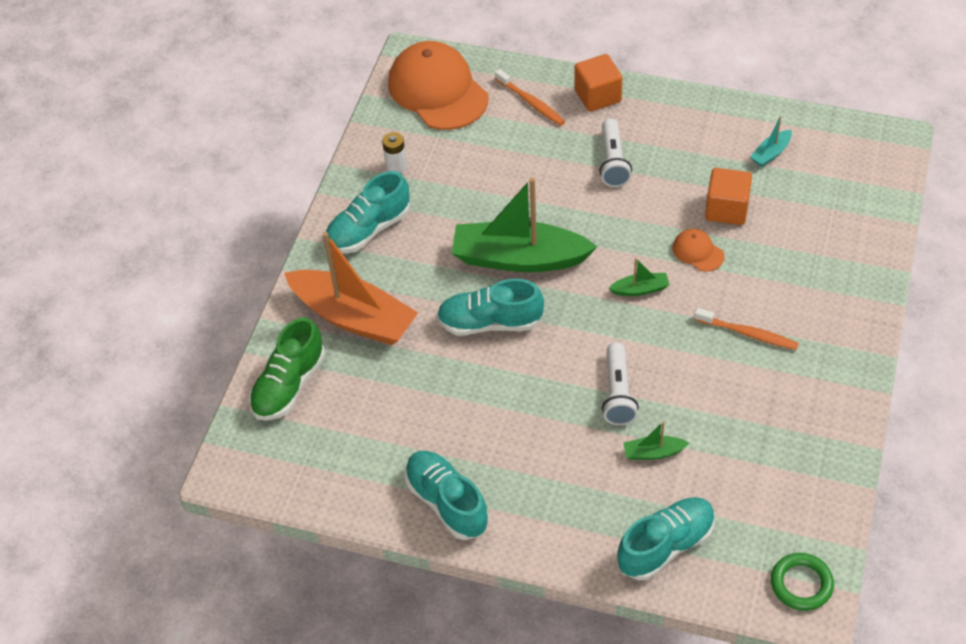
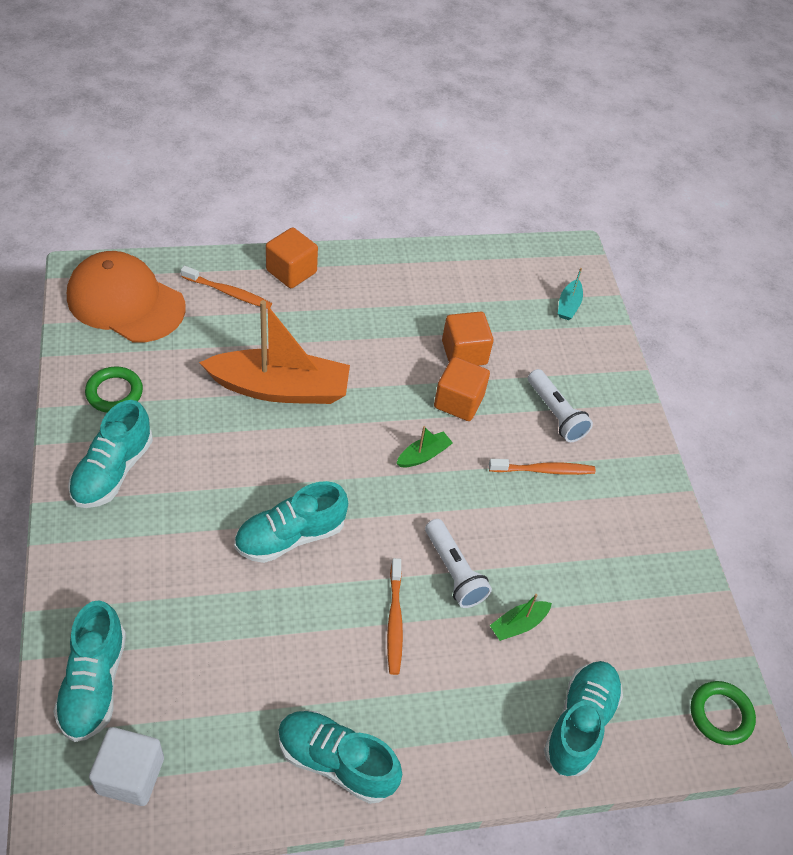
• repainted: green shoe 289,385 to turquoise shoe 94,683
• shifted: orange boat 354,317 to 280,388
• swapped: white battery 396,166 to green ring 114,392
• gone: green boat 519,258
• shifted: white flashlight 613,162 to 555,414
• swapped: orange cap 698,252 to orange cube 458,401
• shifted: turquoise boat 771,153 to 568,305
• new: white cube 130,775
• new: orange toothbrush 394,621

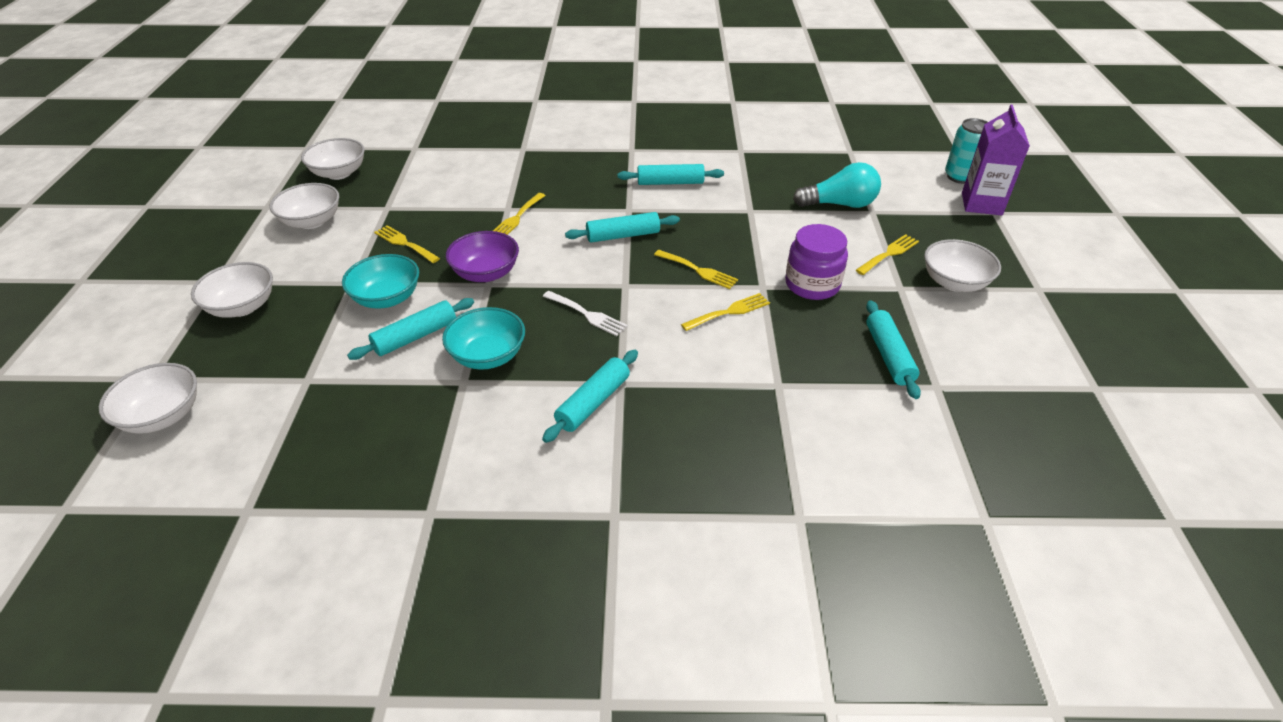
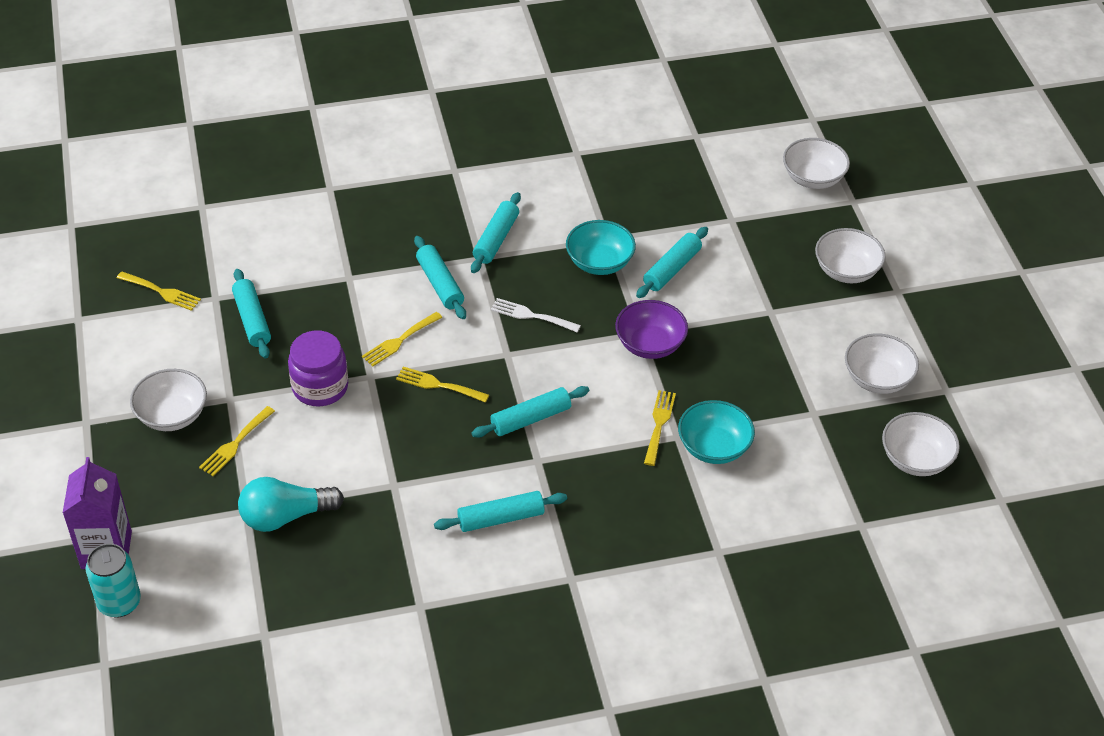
• shifted: turquoise bowl 387,298 to 713,447
• shifted: yellow fork 405,243 to 162,292
• new: turquoise rolling pin 440,284

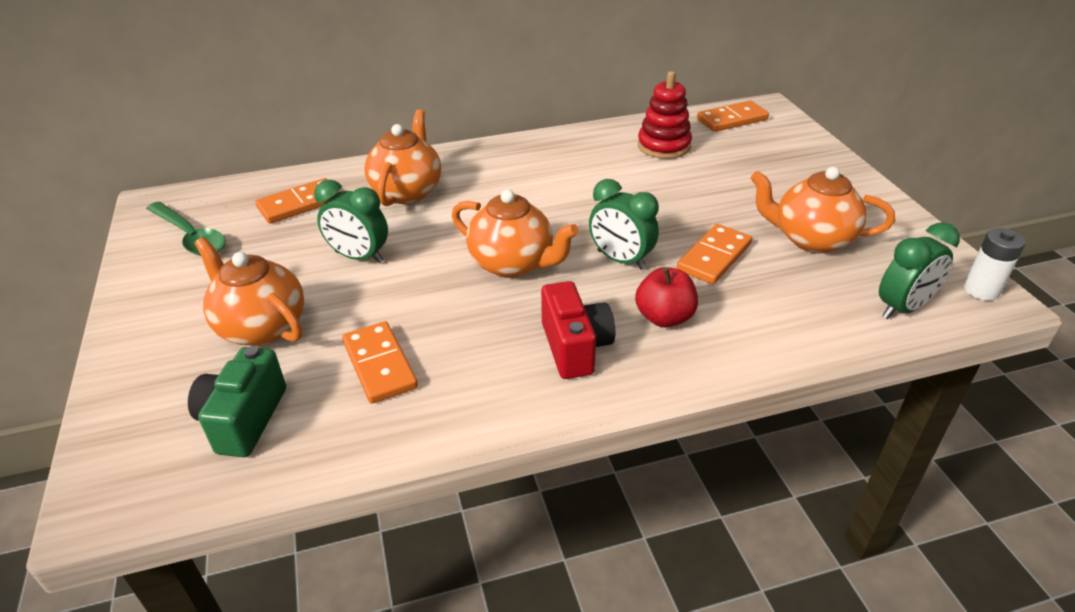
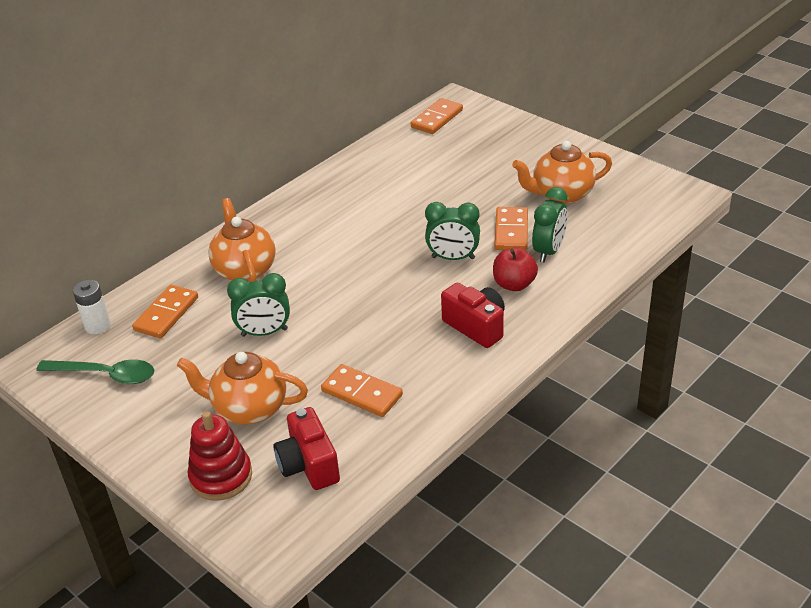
• repainted: green camera 244,419 to red camera 308,465
• gone: orange teapot 513,264
• shifted: red stacking toy 664,146 to 221,476
• shifted: green clock 902,308 to 548,251
• shifted: white battery 981,290 to 97,326

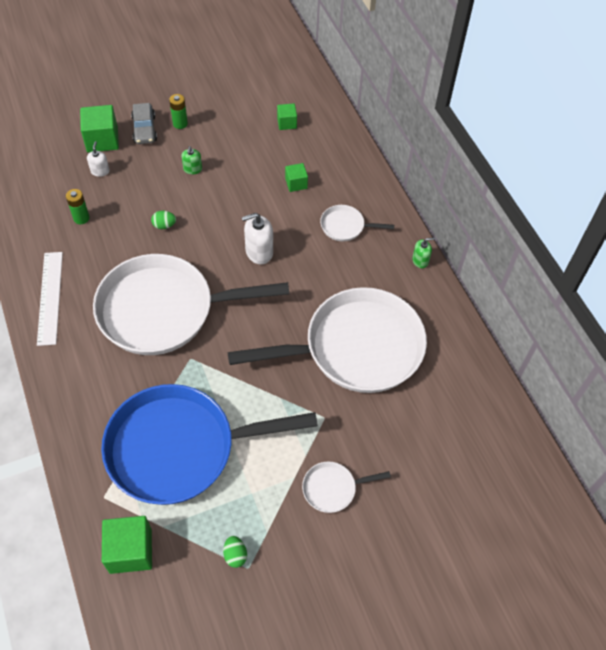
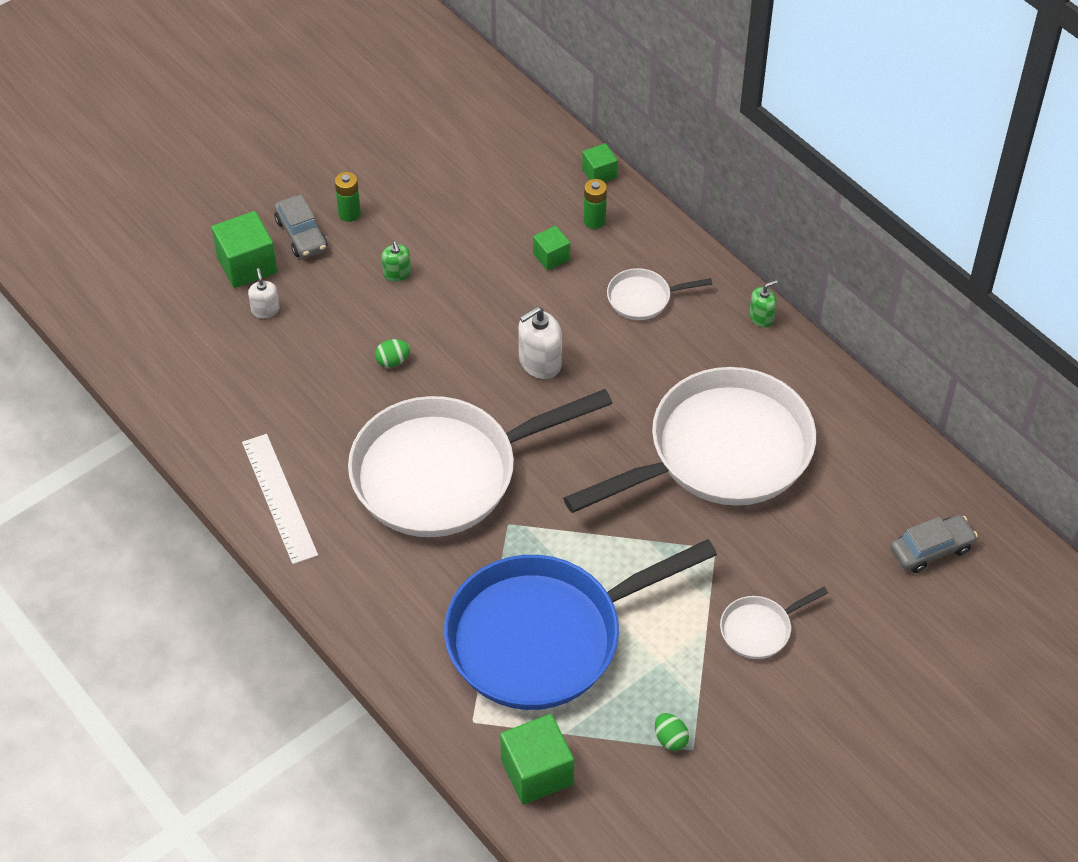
• shifted: green battery 81,218 to 594,221
• shifted: green cube 286,123 to 599,173
• new: grey car 931,549

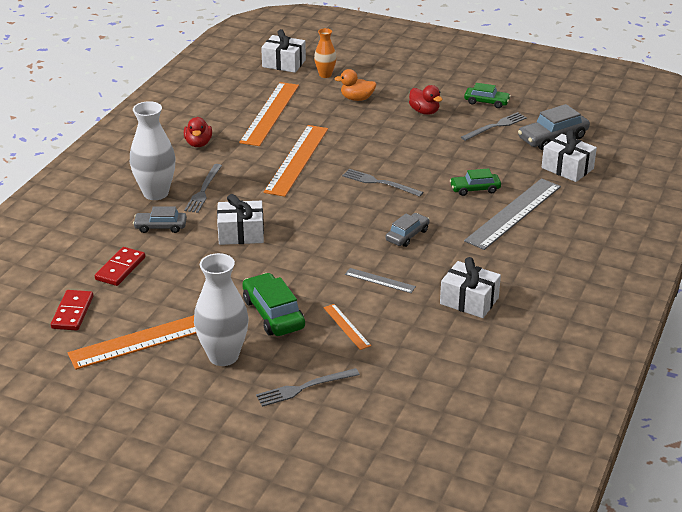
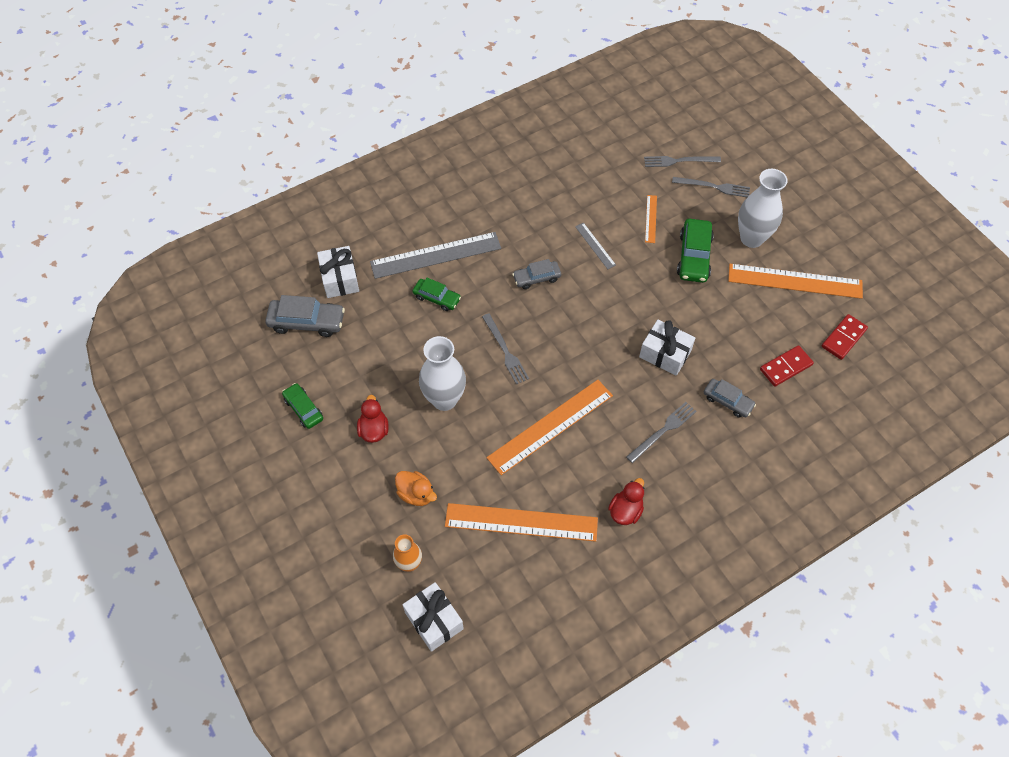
• shifted: white vase 156,193 to 444,399
• rotated: orange ruler 270,113 = 521,522 45 degrees clockwise
• gone: white gift 469,301
• shifted: grey fork 495,126 to 679,161

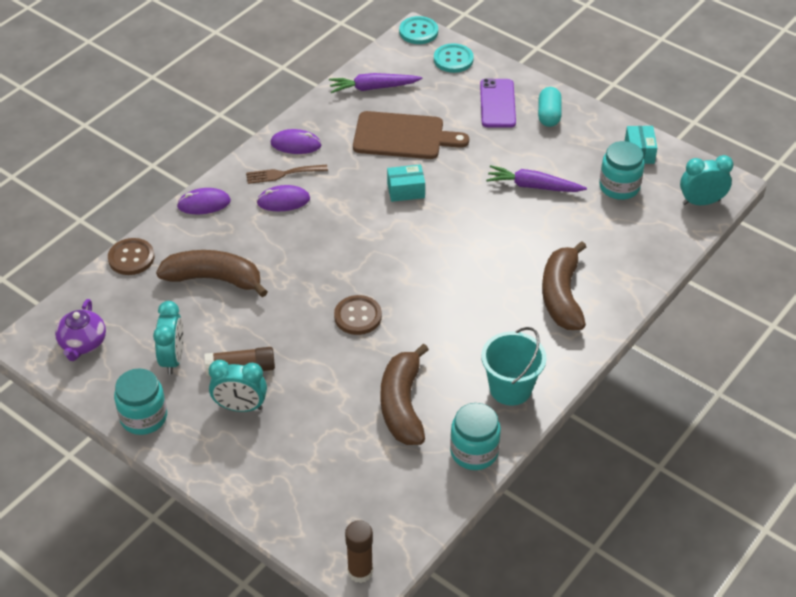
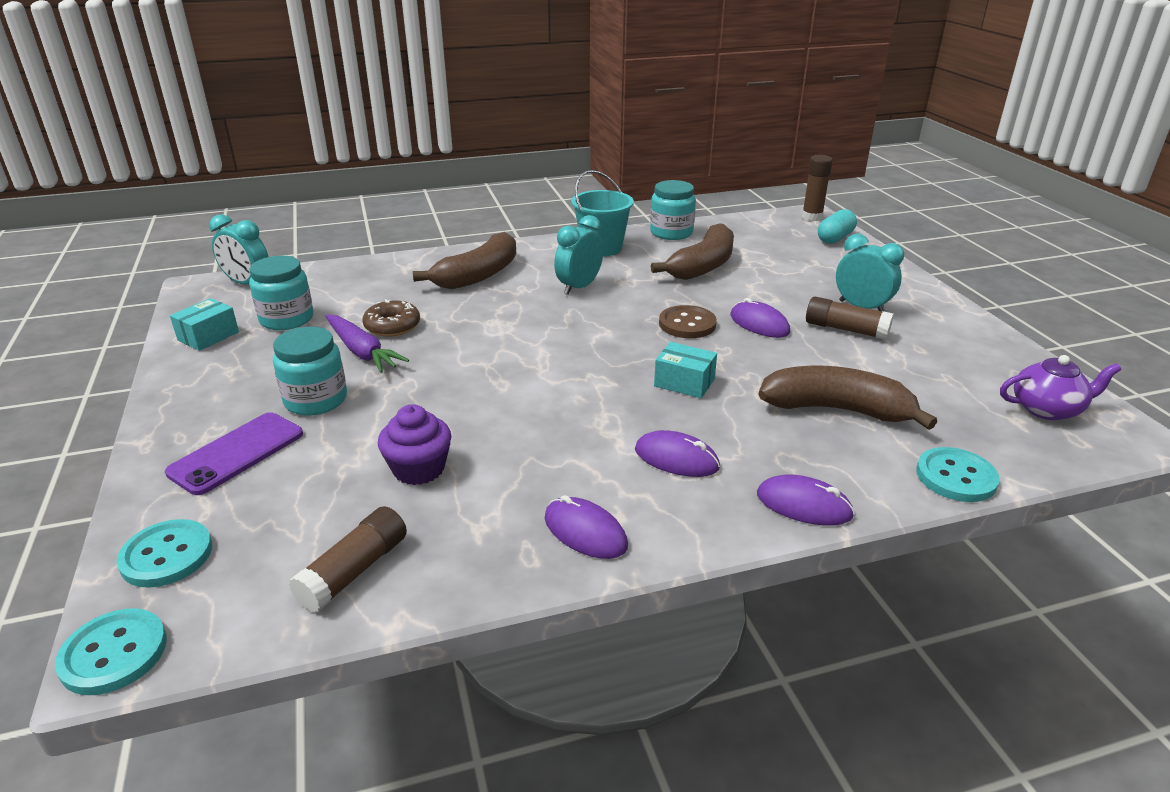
• rotated: purple teapot 82,343 = 1047,409 45 degrees clockwise
• repainted: brown button 131,258 to turquoise button 956,477
• shifted: turquoise jar 143,417 to 316,400
• shifted: turquoise clock 173,358 to 579,287
• rotated: brown banana 214,279 = 837,410 150 degrees clockwise
• gone: brown fork 282,174
• swapped: purple carrot 373,88 to brown glue stick 354,571
• swapped: brown cutting board 403,136 to purple cupcake 419,469
• shifted: turquoise box 406,190 to 684,382
• shifted: turquoise capsule 549,115 to 835,238
• new: brown donut 392,326
• new: purple mouse 759,324

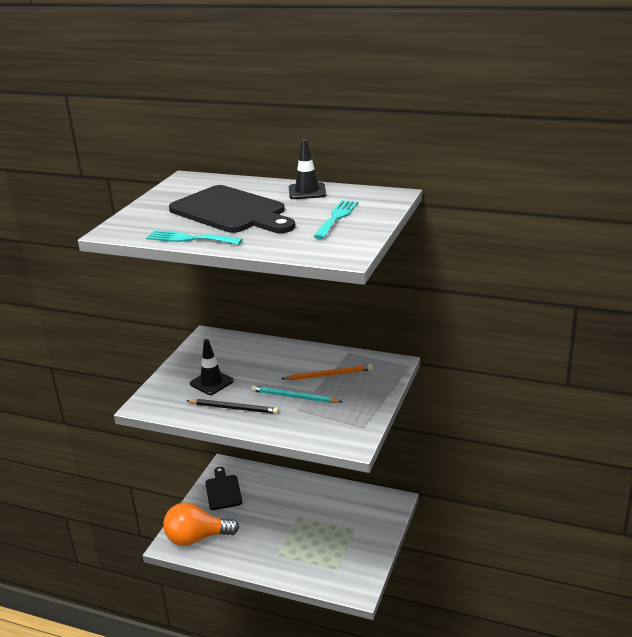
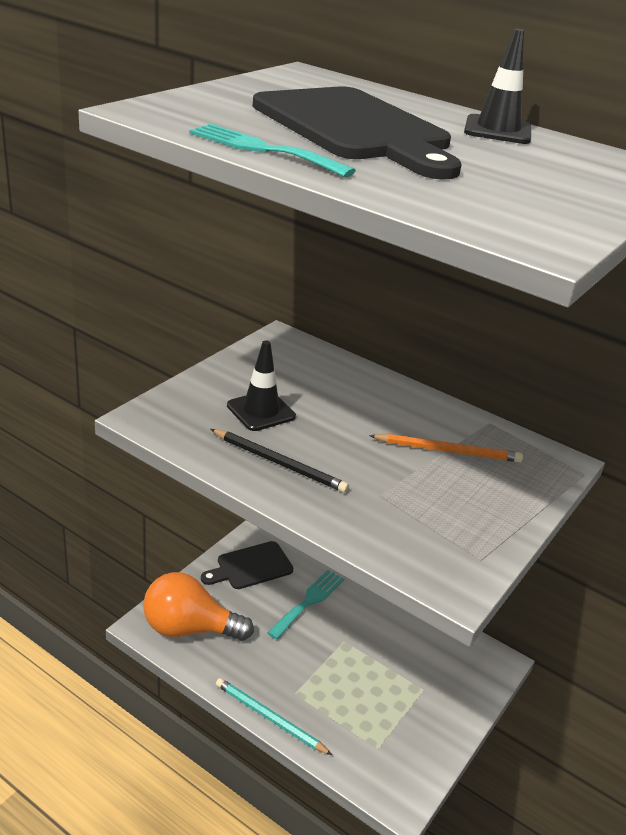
• rotated: black cutting board 223,491 = 251,566 120 degrees counterclockwise
• shifted: turquoise pencil 294,397 to 269,718
• shifted: turquoise fork 337,217 to 308,601

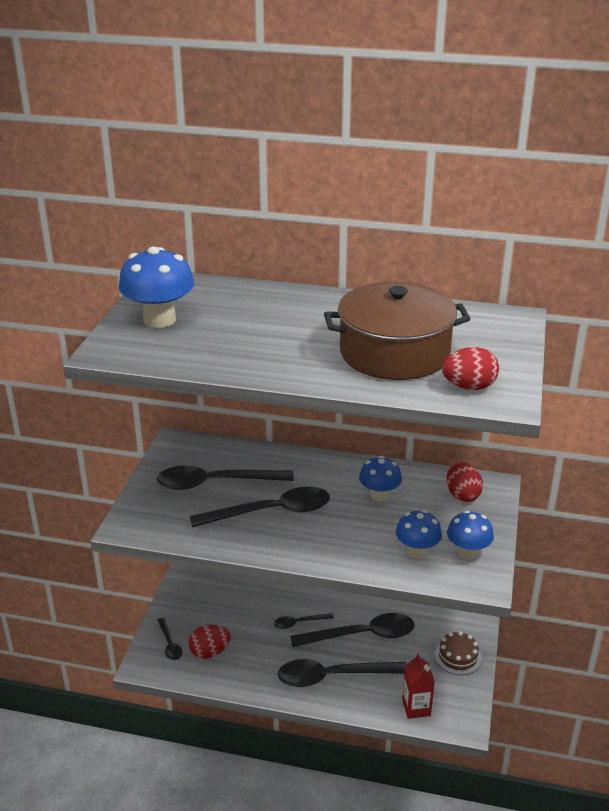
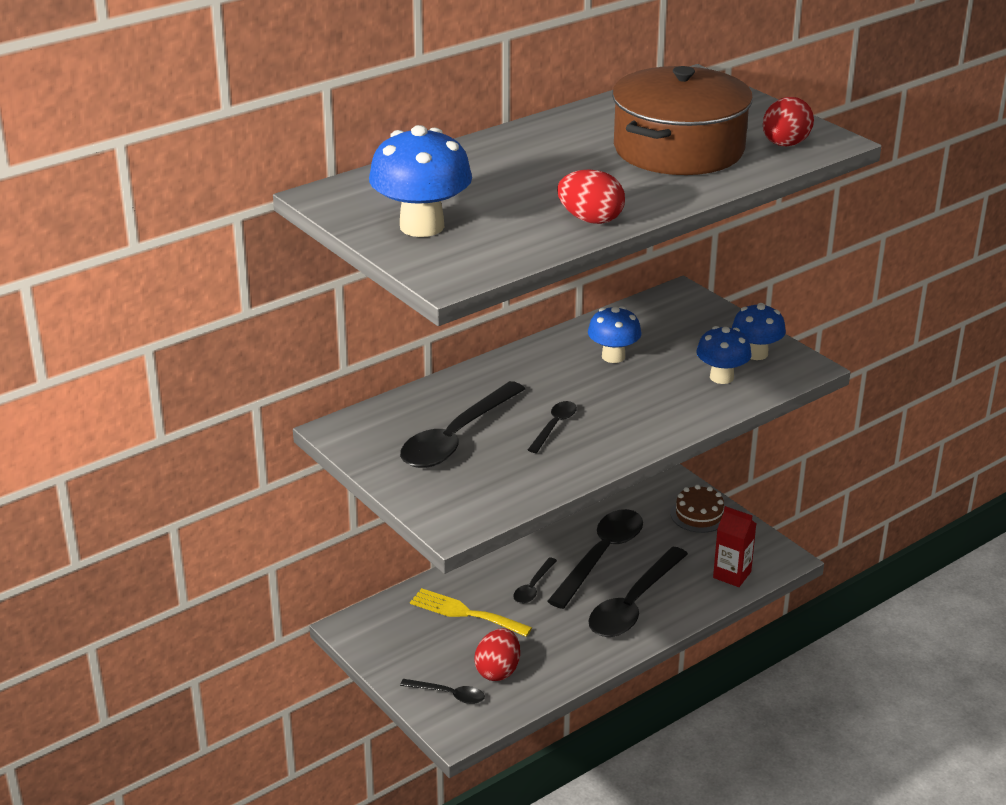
• scaled: black spoon 271,512 = 554,426 x0.49
• shifted: red egg 462,495 to 590,219
• new: yellow fork 465,613

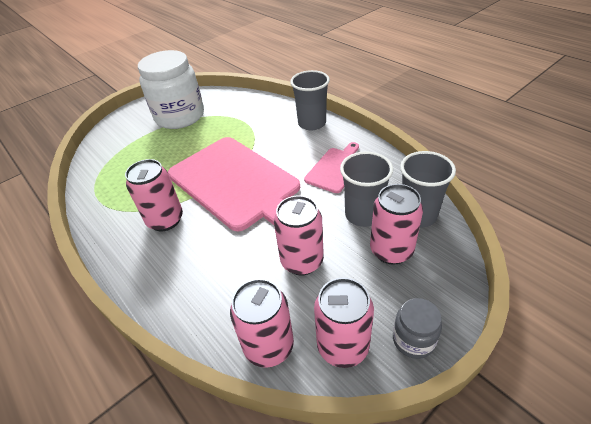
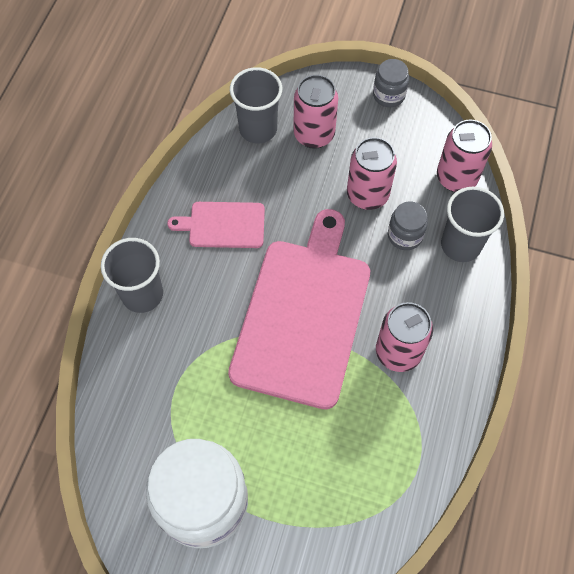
• gone: pink can 342,346
• shifted: grey cup 363,215 to 460,245
• new: grey jar 405,235

